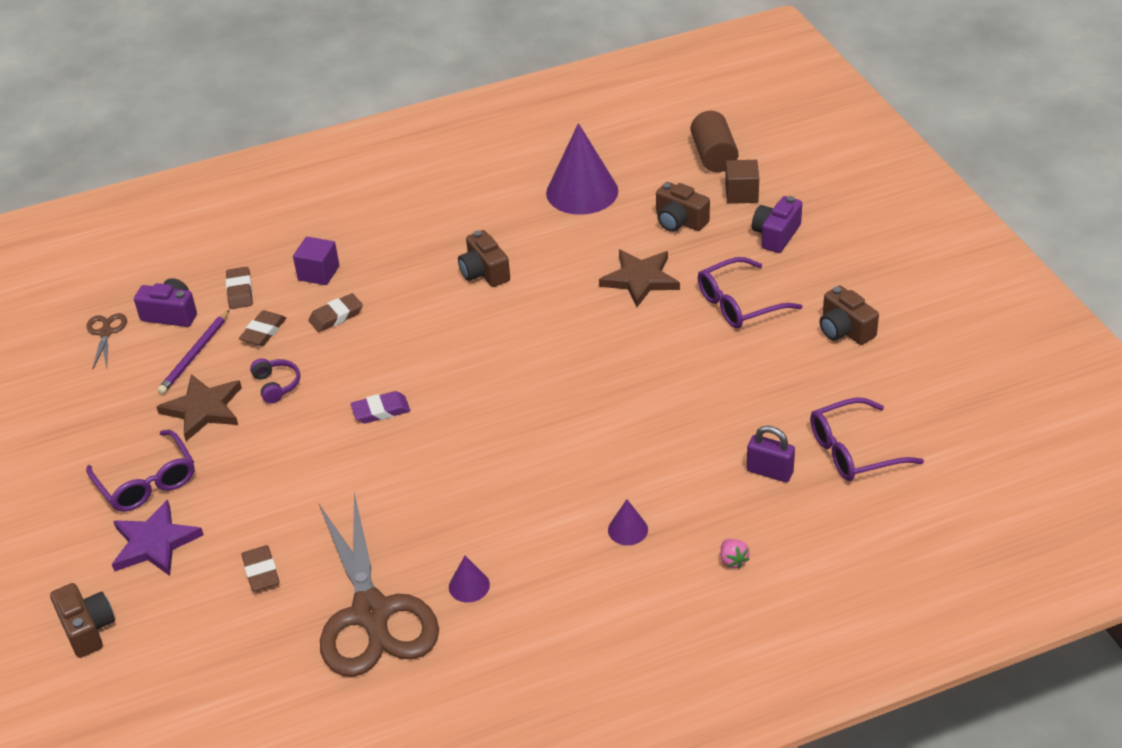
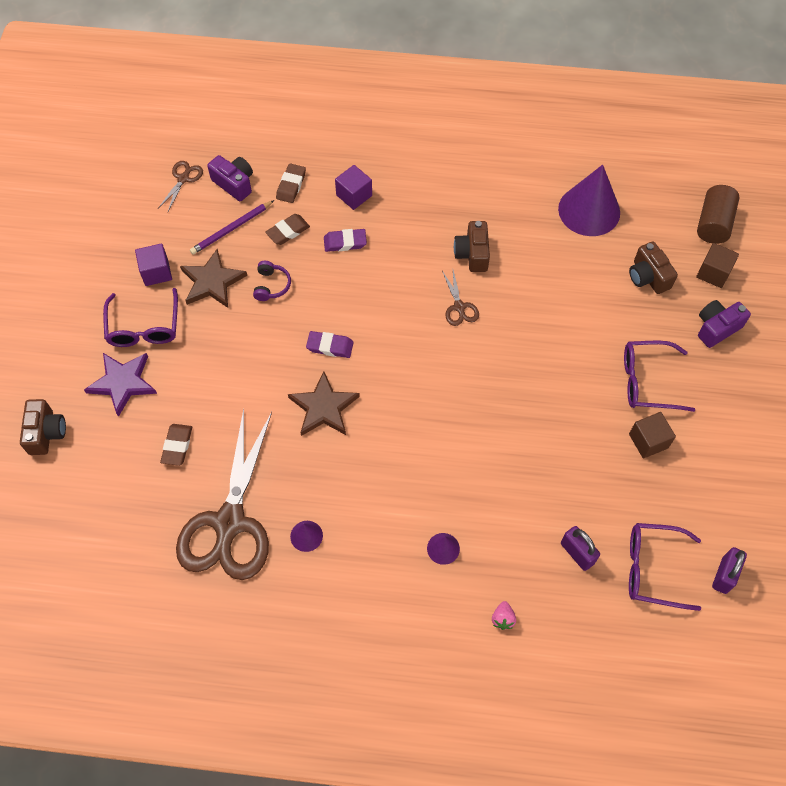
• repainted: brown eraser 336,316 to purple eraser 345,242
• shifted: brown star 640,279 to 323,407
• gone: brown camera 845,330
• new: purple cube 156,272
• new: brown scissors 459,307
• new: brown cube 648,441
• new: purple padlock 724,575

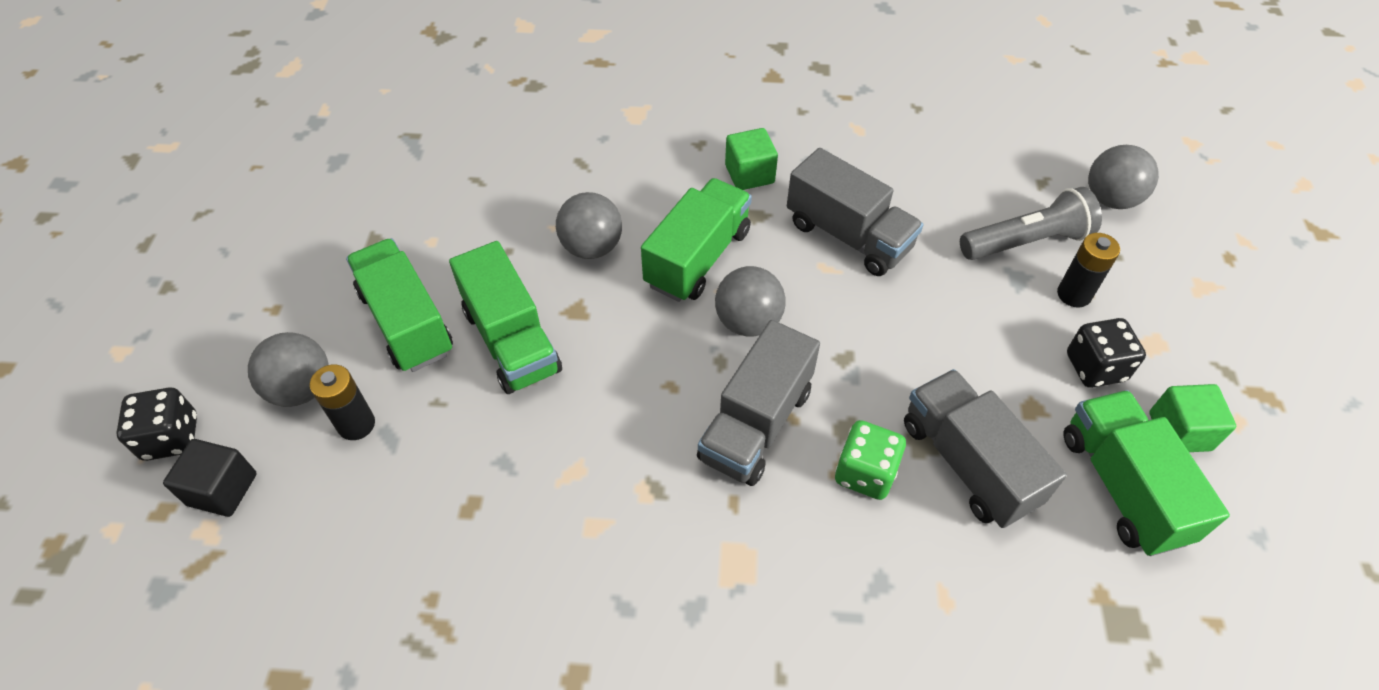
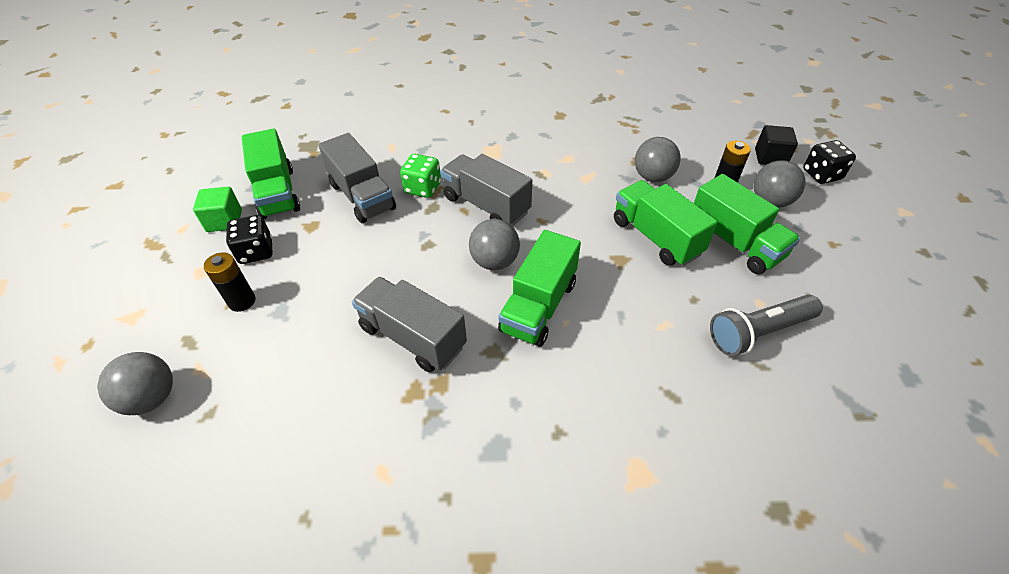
• shifted: grey ball 592,247 to 652,177
• rotated: grey truck 756,424 = 486,205 75 degrees counterclockwise
• gone: green cube 749,174
• shifted: grey flashlight 1026,241 to 758,332

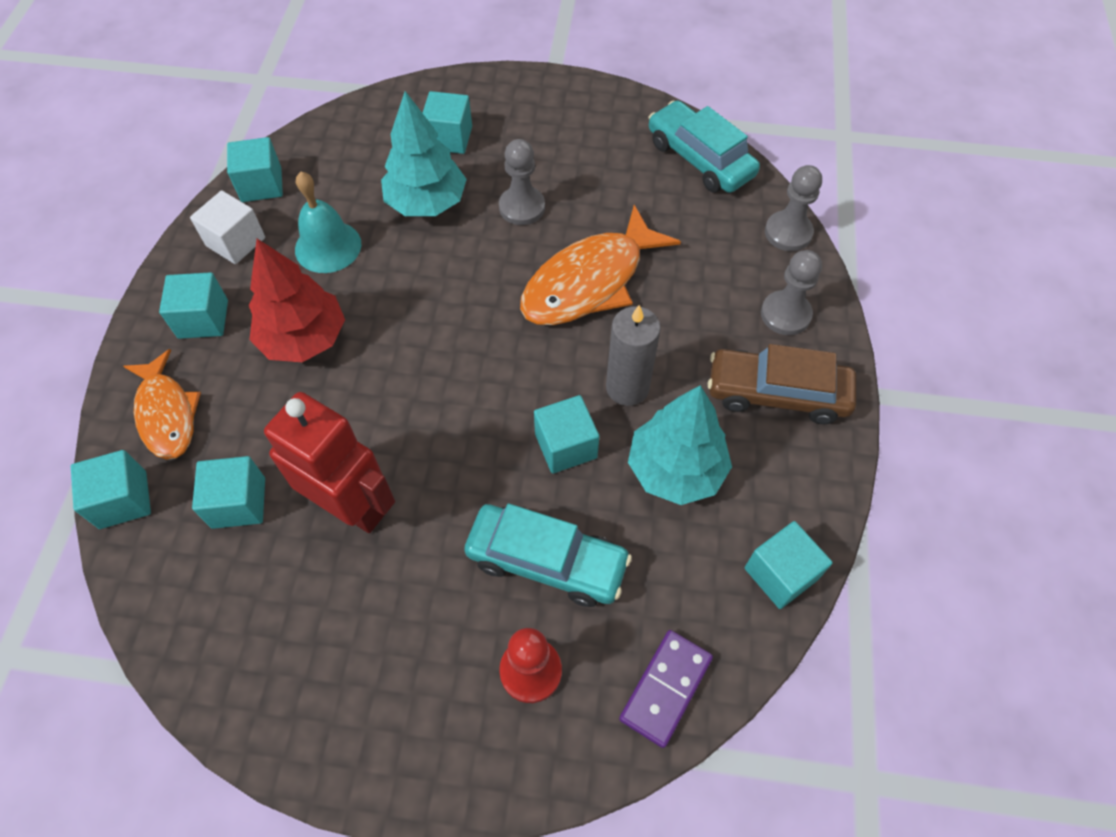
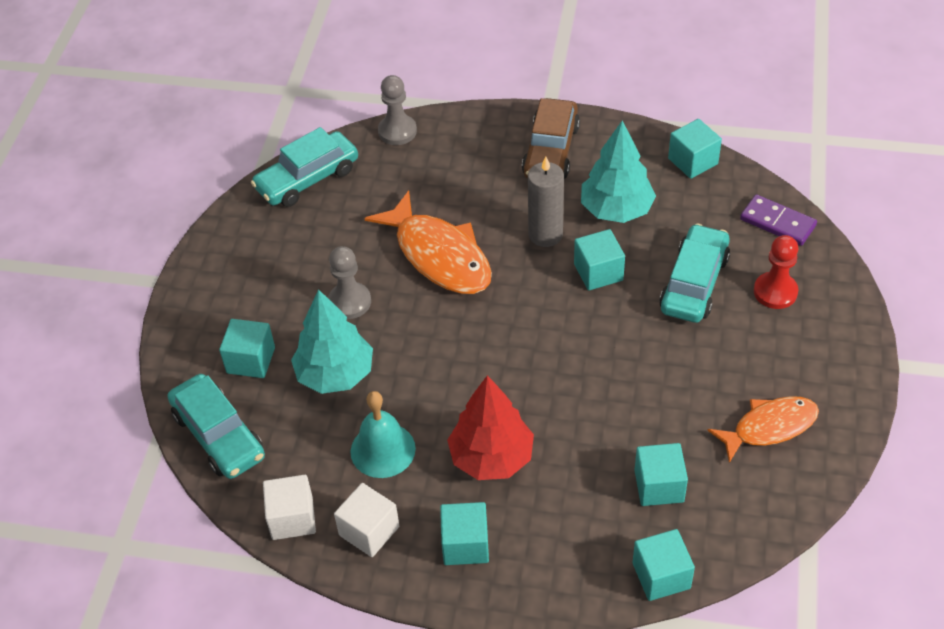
• shifted: orange fish 167,414 to 769,427
• repainted: turquoise cube 261,185 to white cube 292,518
• gone: red robot 351,506
• gone: grey pawn 785,314
• new: turquoise car 219,435

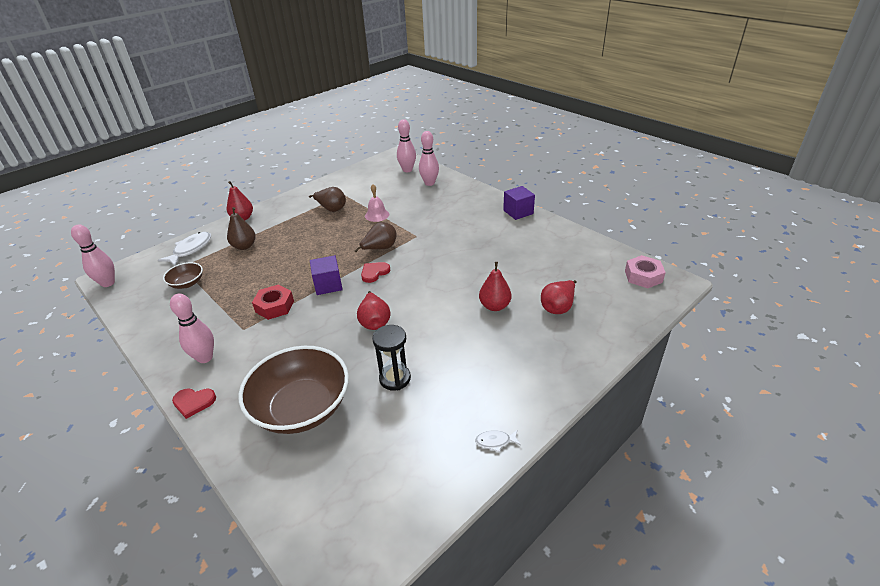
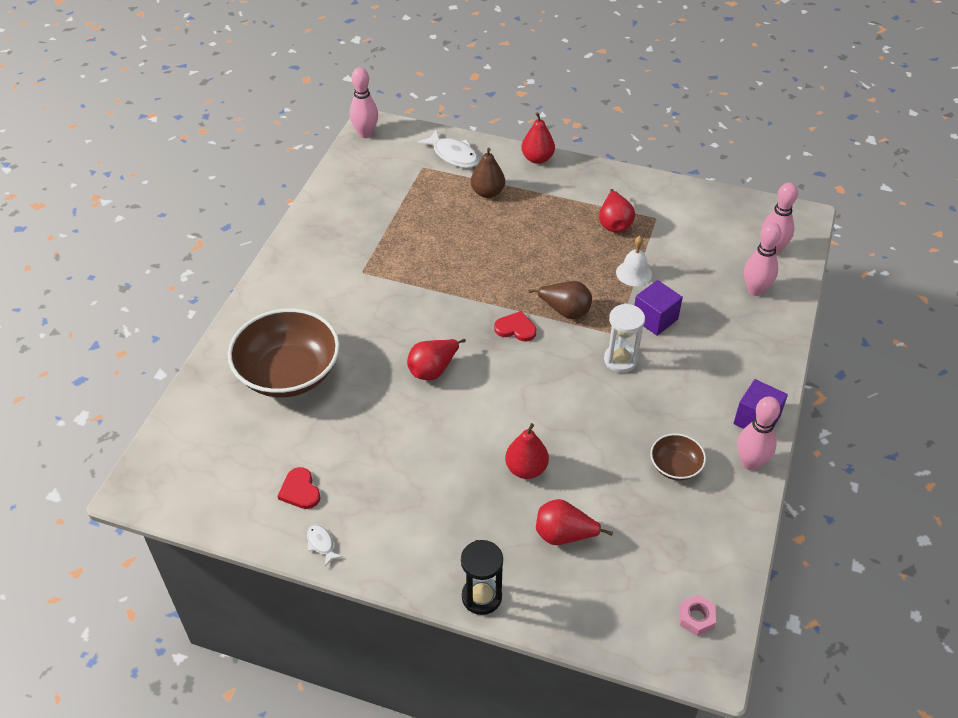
• rotated: white fish 190,249 = 453,155 45 degrees clockwise
• shifted: brown bowl 187,283 to 675,466
• shifted: pink bowling pin 205,358 to 750,463
• shifted: red heart 194,402 to 300,490
• gone: red nut 274,306
• repainted: brown pear 331,209 to red pear 614,224
• shifted: purple cube 328,285 to 655,319
• repainted: pink bell 377,215 to white bell 634,273
• shifted: black hourglass 395,378 to 481,597
• scaled: pink nut 643,276 = 696,618 x0.65
• new: white hourglass 620,360

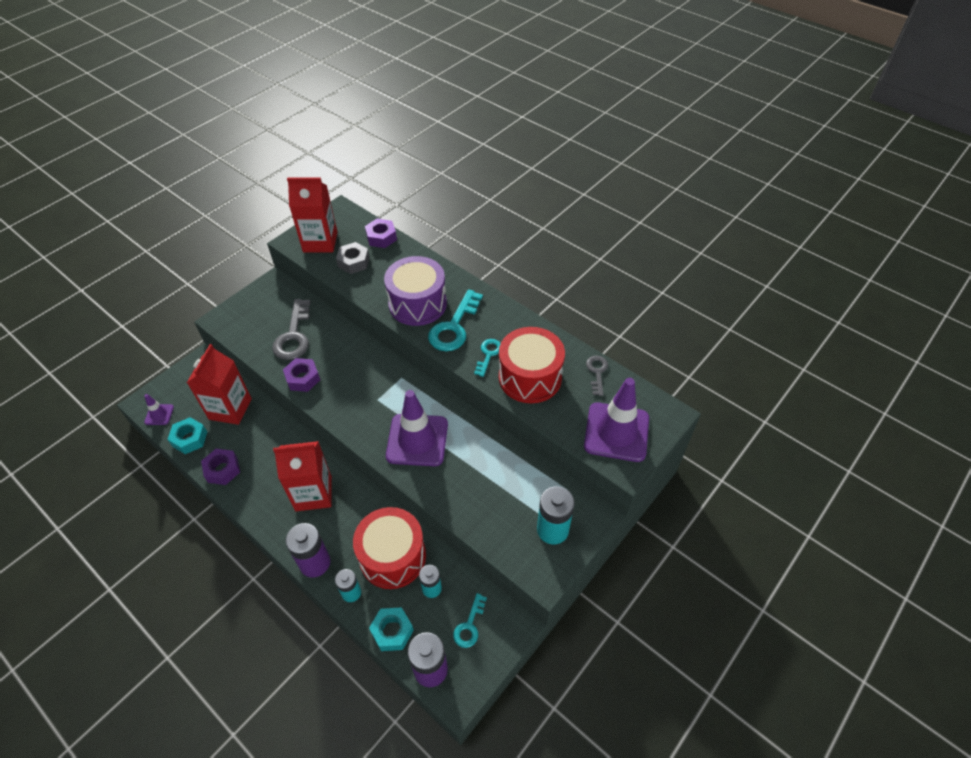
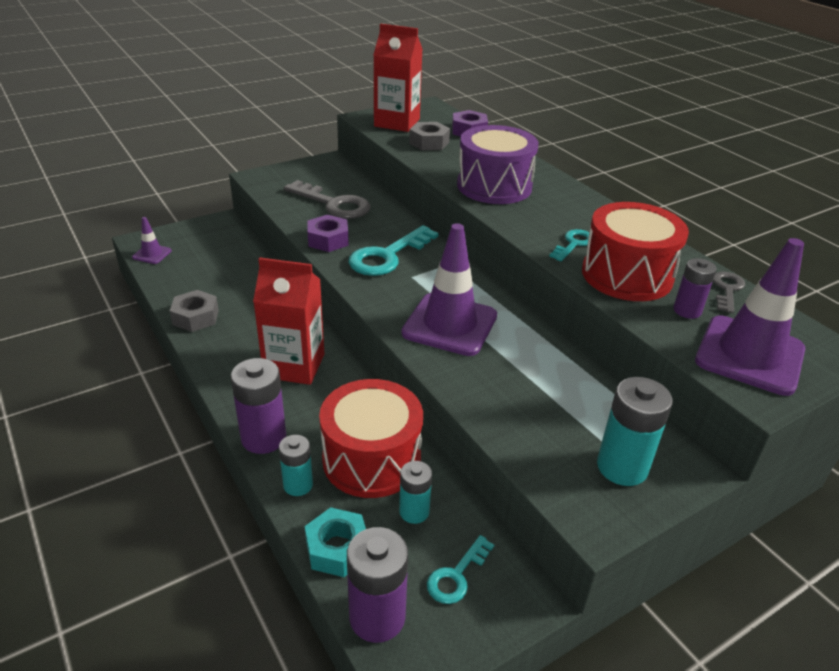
• gone: turquoise nut 189,439
• gone: red carton 230,409
• repainted: purple nut 222,469 to grey nut 196,317
• rotated: grey key 294,336 = 334,204 75 degrees counterclockwise
• shifted: turquoise key 454,327 to 387,256
• new: purple battery 687,311

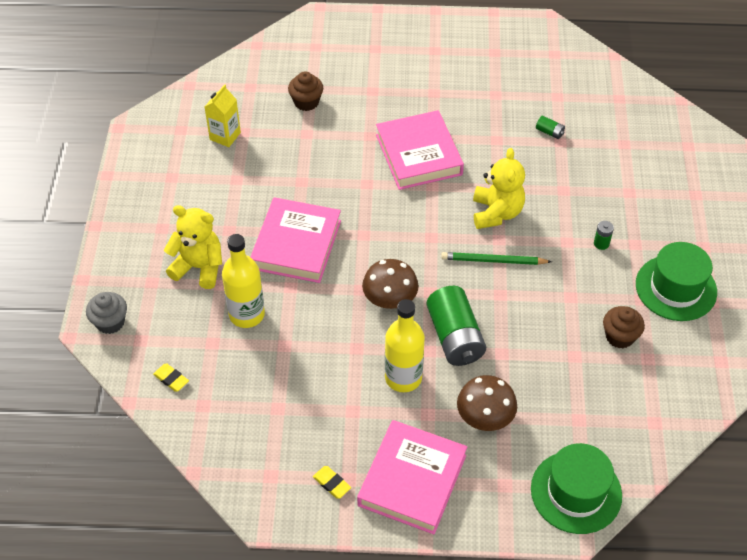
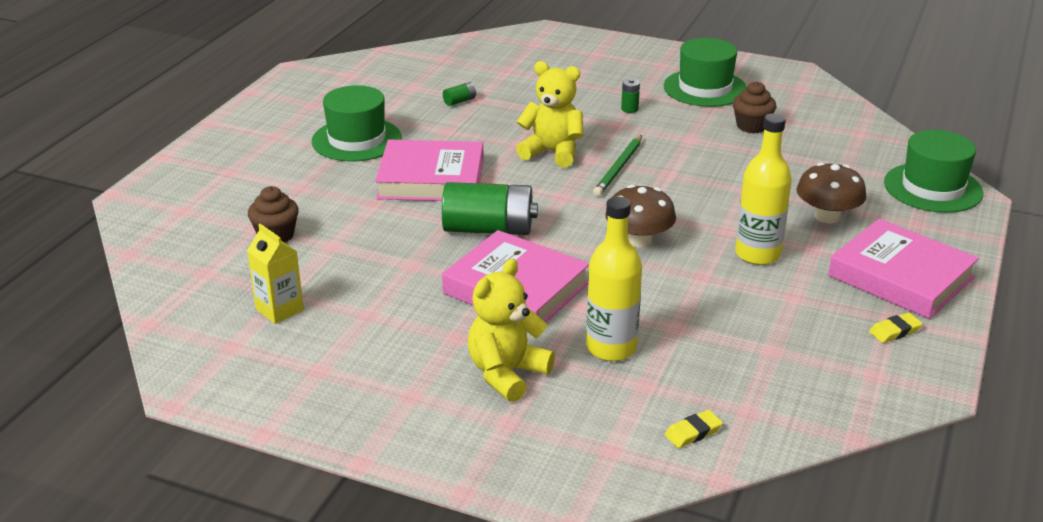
• gone: grey cupcake 110,322
• shifted: green battery 455,337 to 488,229
• new: green hat 357,140

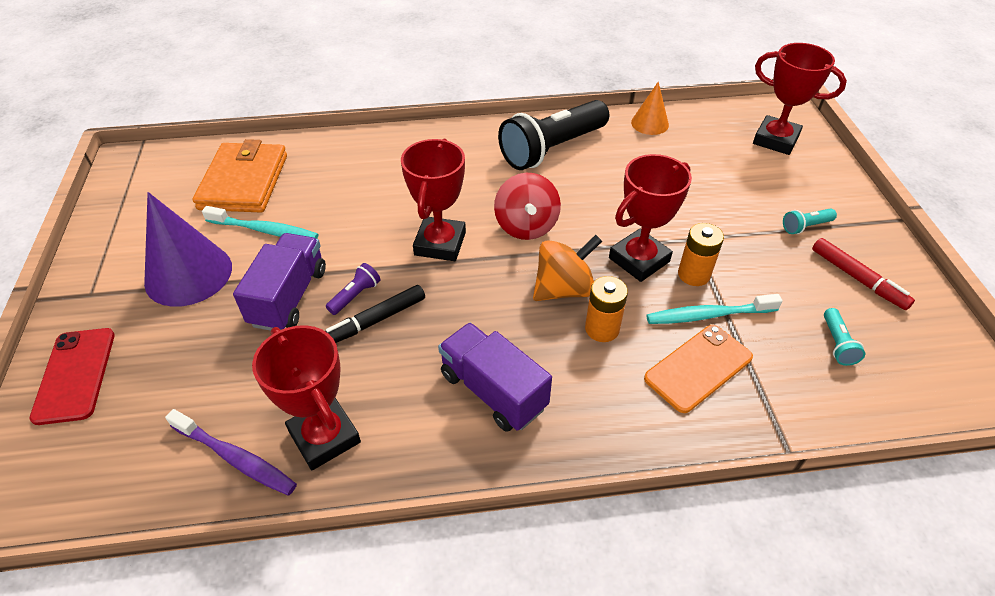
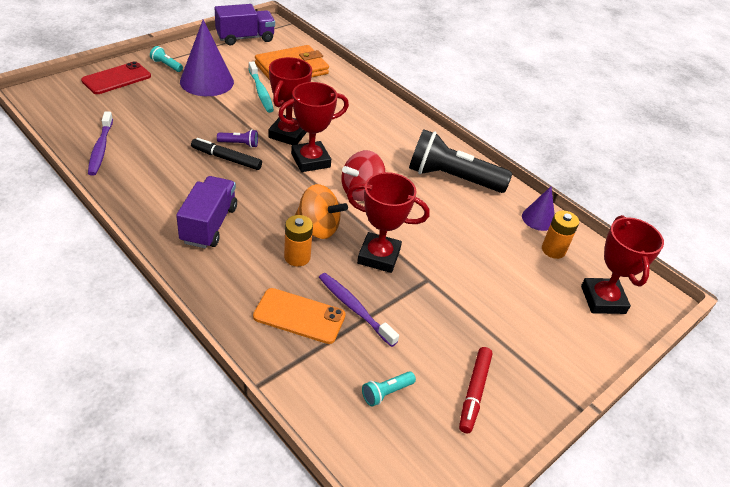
• shifted: purple truck 289,297 to 245,38
• shifted: red trophy 324,437 to 288,134
• repainted: orange cone 650,123 to purple cone 538,219
• repainted: turquoise toothbrush 708,315 to purple toothbrush 354,308
• shifted: orange battery 693,274 to 553,250
• shifted: turquoise flashlight 805,226 to 166,65

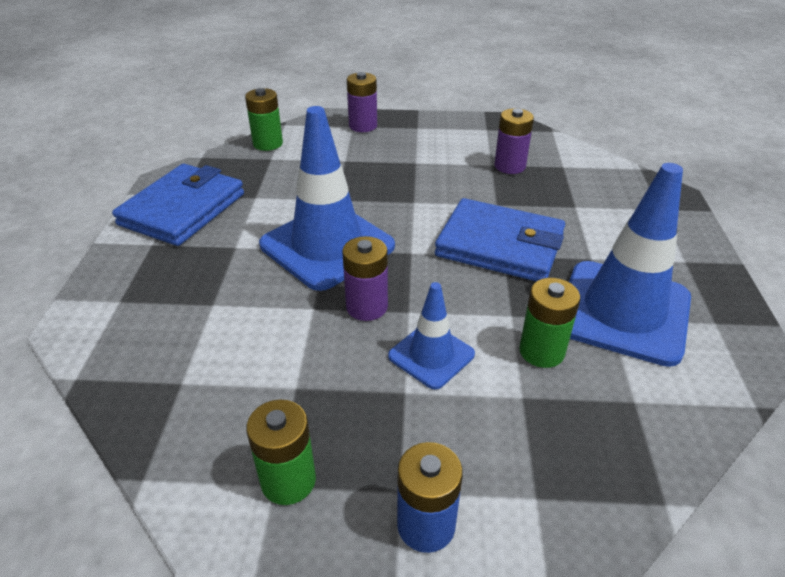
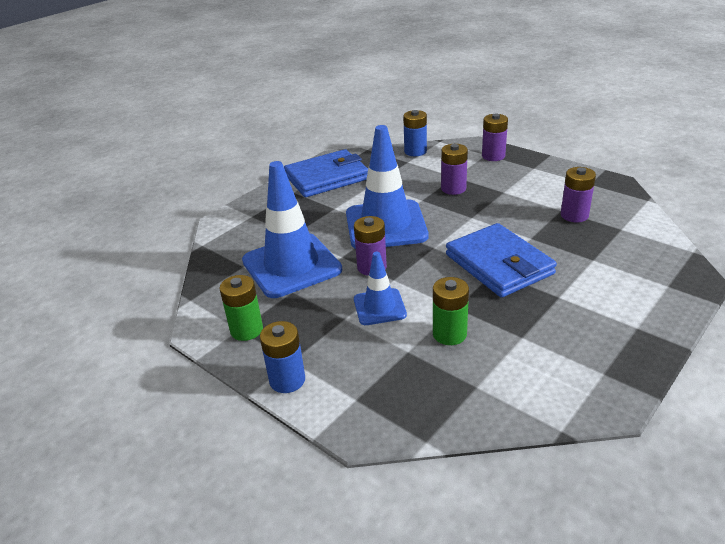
• repainted: green battery 268,144 to blue battery 415,151
• shifted: blue traffic cone 623,312 to 291,265
• new: purple battery 453,188

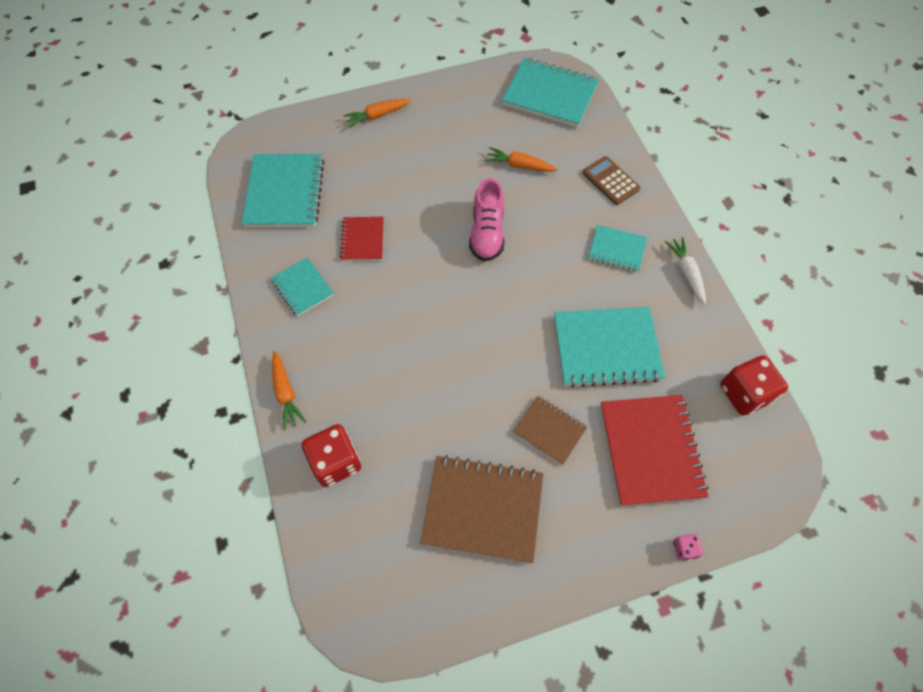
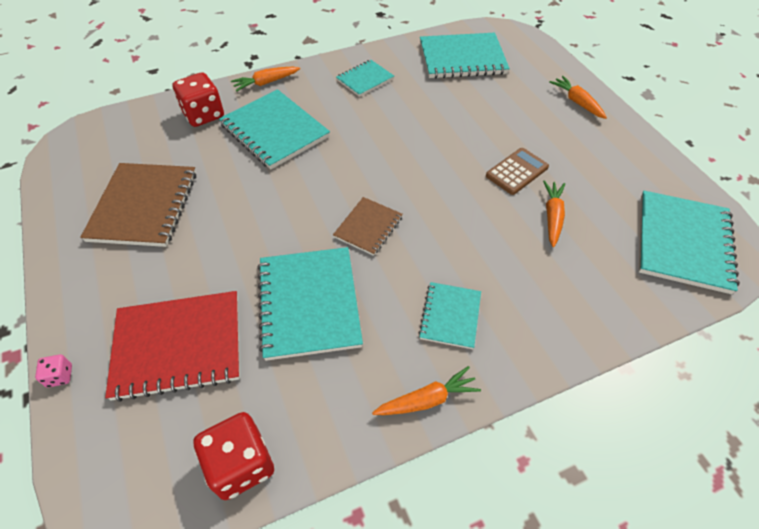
• gone: red notebook 362,240
• gone: pink shoe 487,233
• shifted: brown notebook 549,430 to 368,227
• shifted: brown calculator 610,181 to 517,171
• repainted: white carrot 686,273 to orange carrot 427,399
• new: turquoise notebook 274,131

